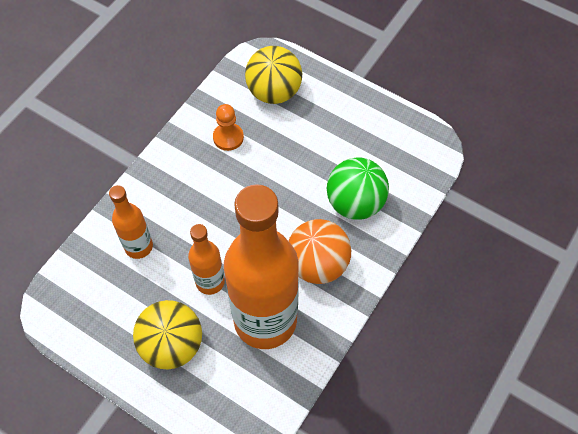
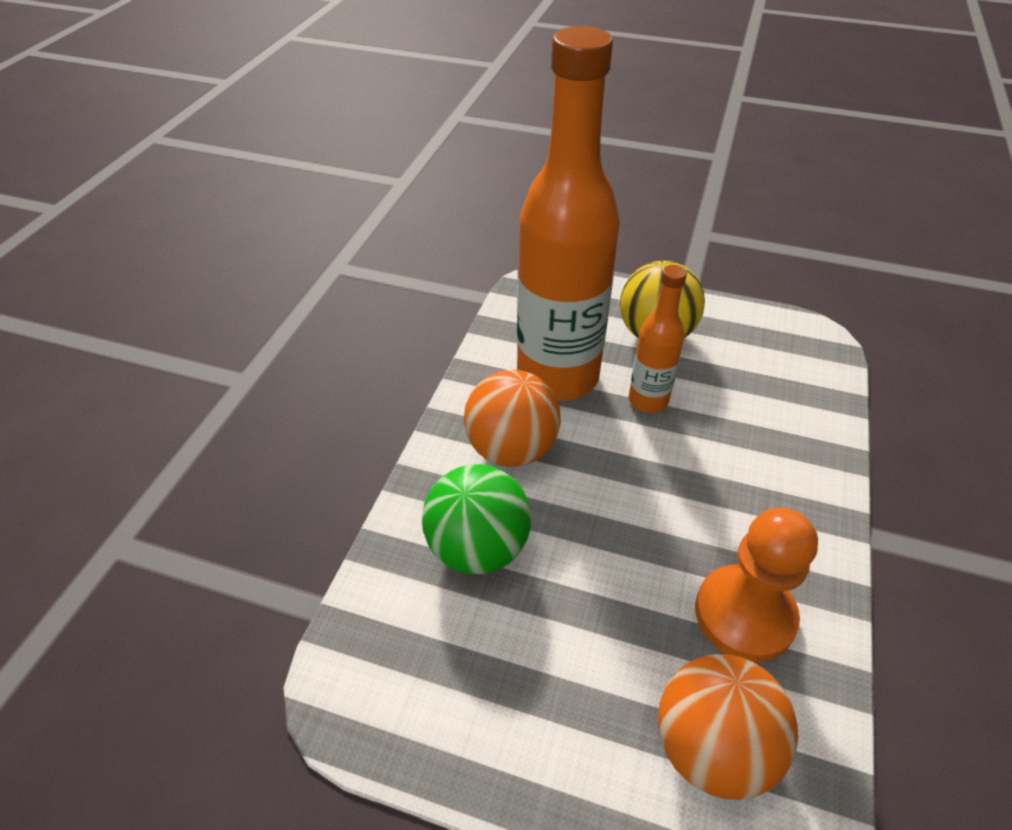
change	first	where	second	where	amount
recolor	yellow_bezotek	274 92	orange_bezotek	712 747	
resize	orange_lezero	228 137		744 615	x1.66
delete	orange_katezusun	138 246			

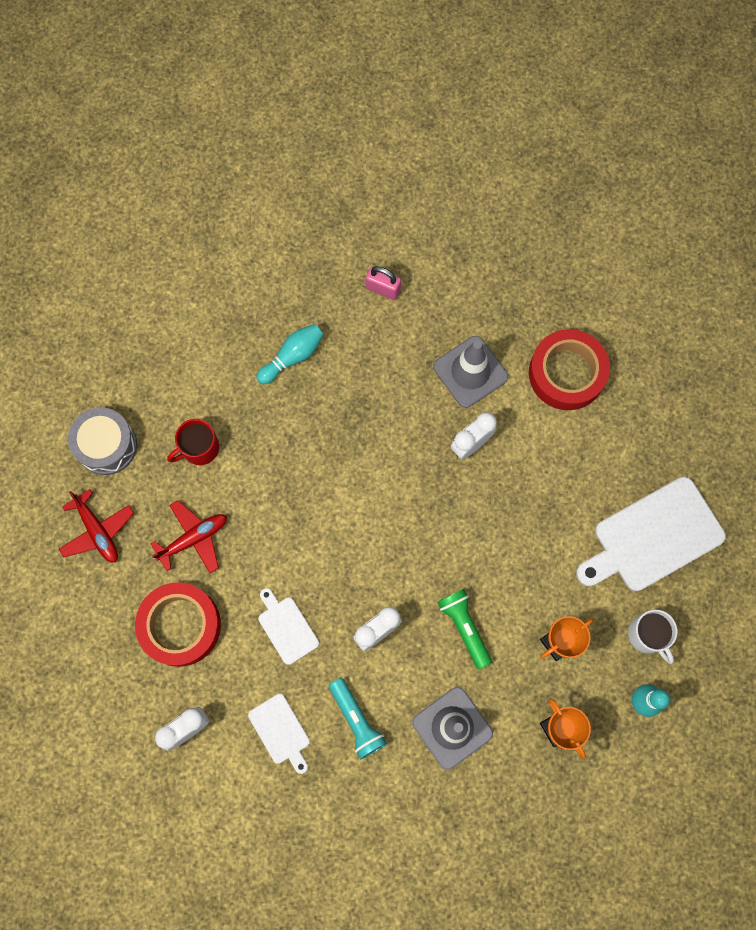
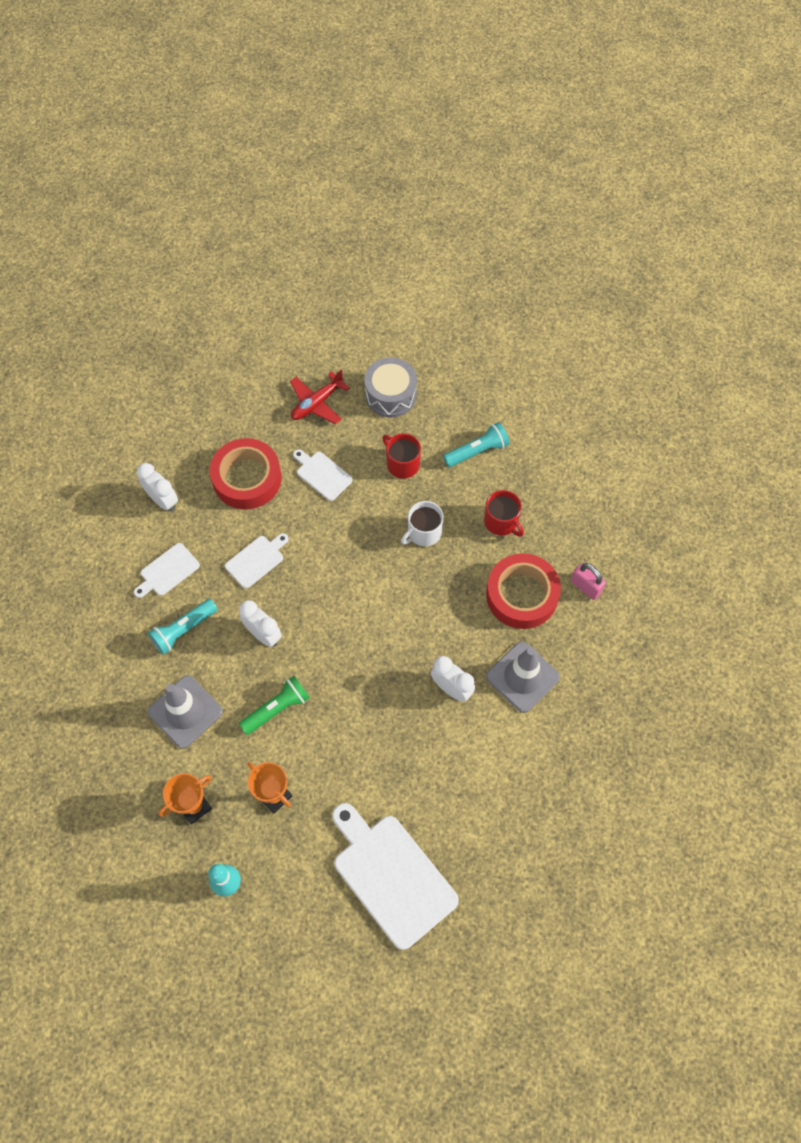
change	first	where	second	where	amount
rotate	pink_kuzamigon	383 289		586 586	60 degrees counterclockwise
replace	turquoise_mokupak	292 357	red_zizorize	501 522	
move	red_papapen	566 373		522 595	
replace	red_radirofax	194 538	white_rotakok	322 474	
move	white_zizorize	648 635		423 532	
insert			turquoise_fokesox	477 451	

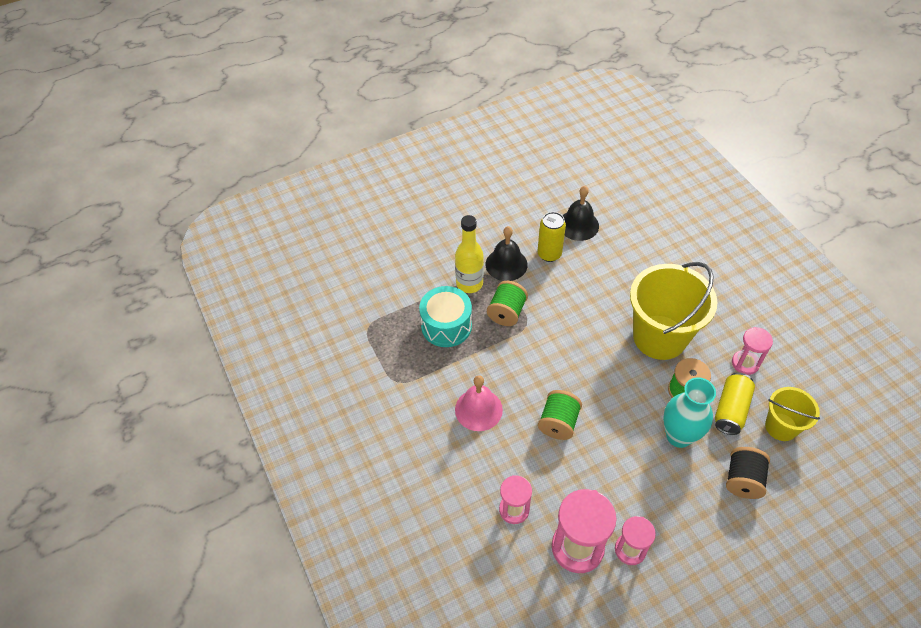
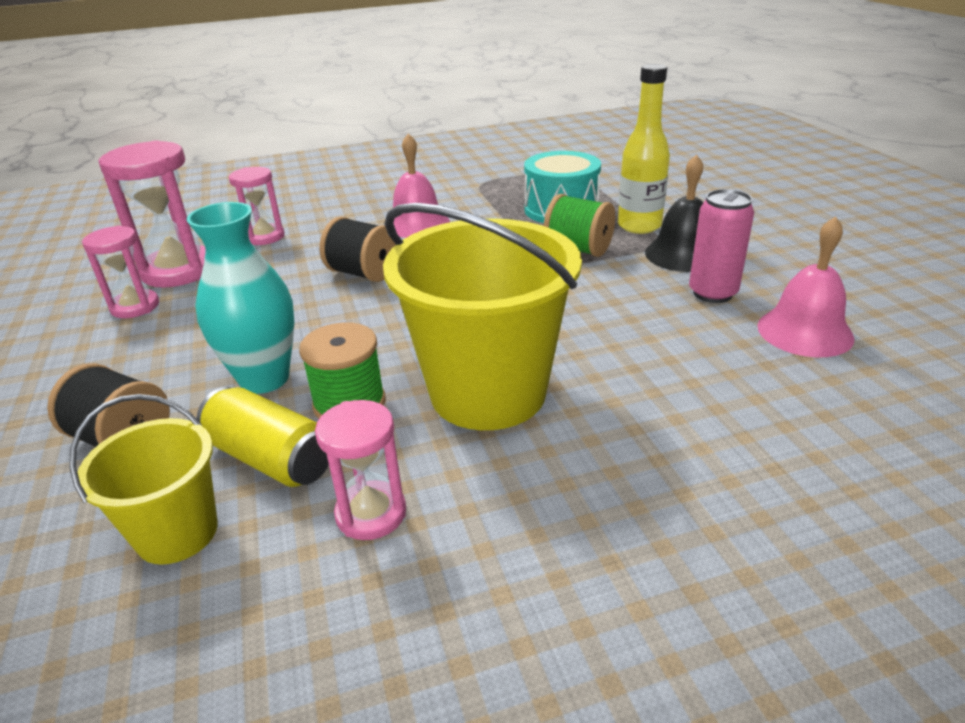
change	first	where	second	where	amount
recolor	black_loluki	578 225	pink_loluki	805 331	
recolor	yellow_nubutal	549 254	pink_nubutal	712 293	
recolor	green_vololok	558 423	black_vololok	363 273	

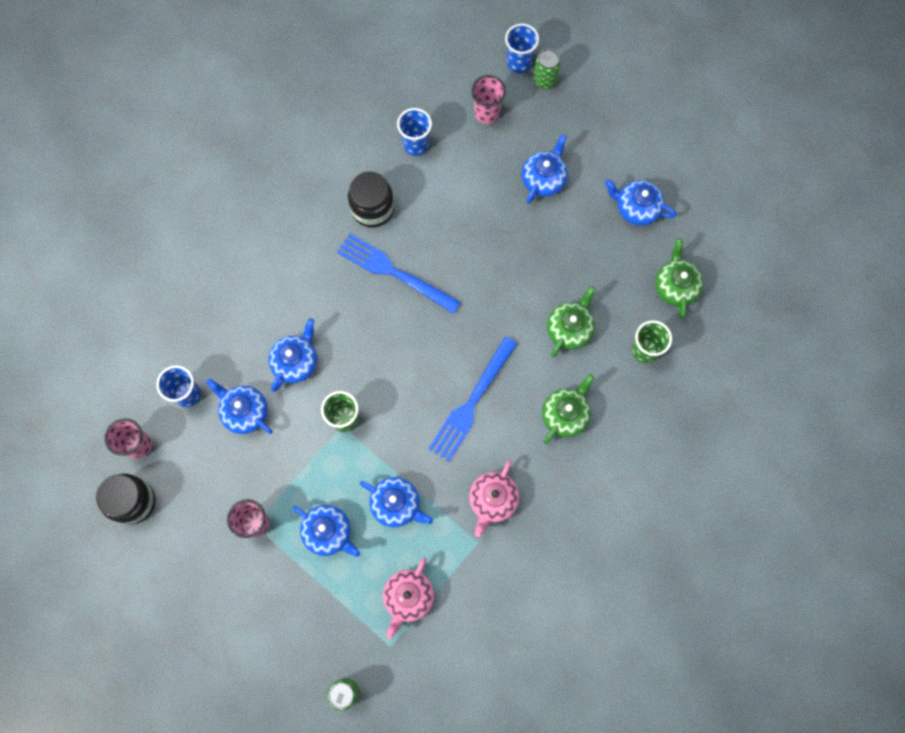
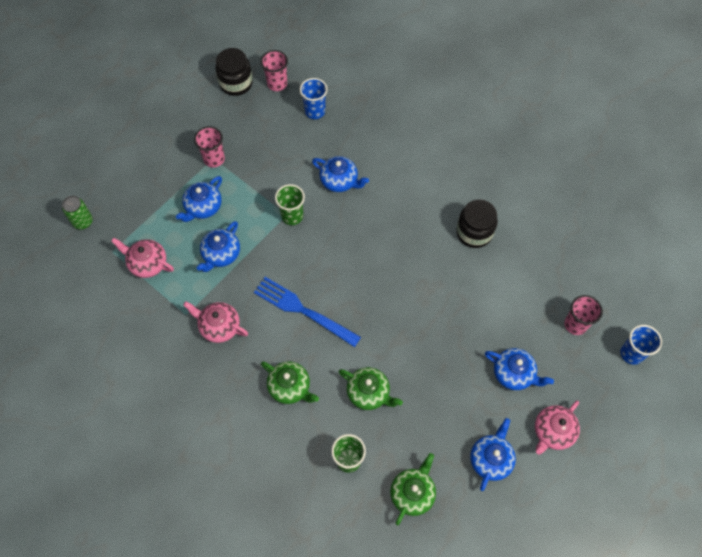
change	first	where	second	where	amount
delete	green_nubutal	544 81			
delete	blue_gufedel	416 145			
delete	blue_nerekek	393 272			
rotate	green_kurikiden	675 286		412 493	60 degrees counterclockwise
delete	blue_kurikiden	244 412			
insert			pink_kurikiden	553 432	

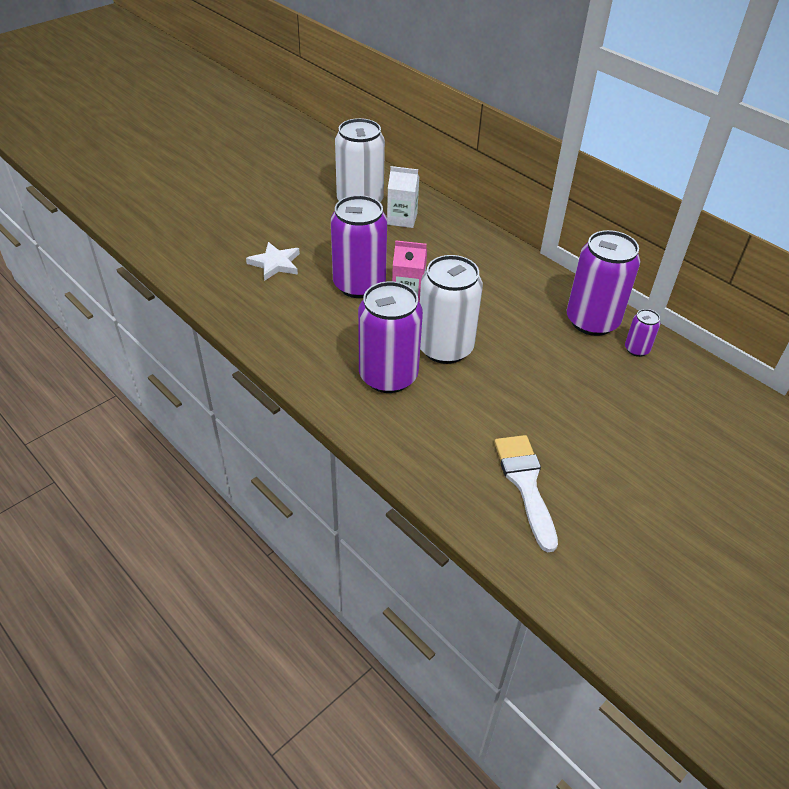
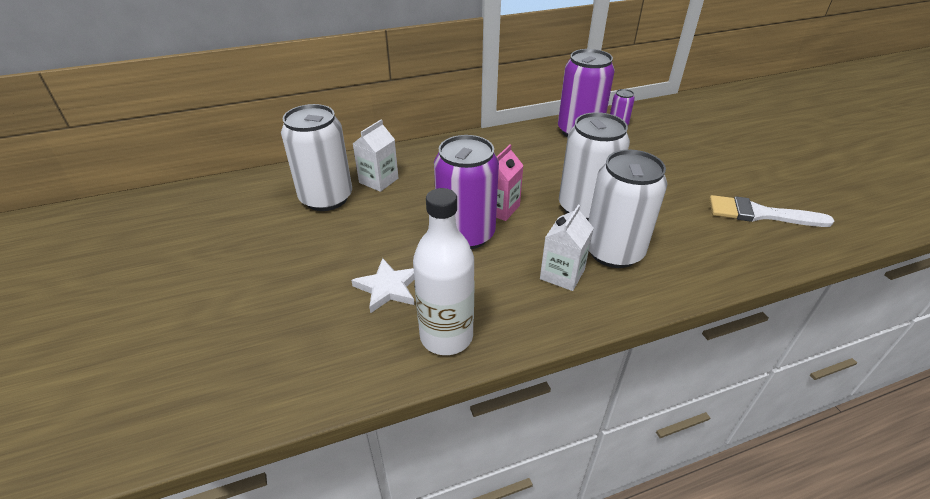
change	first	where	second	where	amount
recolor	purple_nubutal	388 376	white_nubutal	613 251	
insert			white_katezusun	446 336	
insert			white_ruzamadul	562 274	

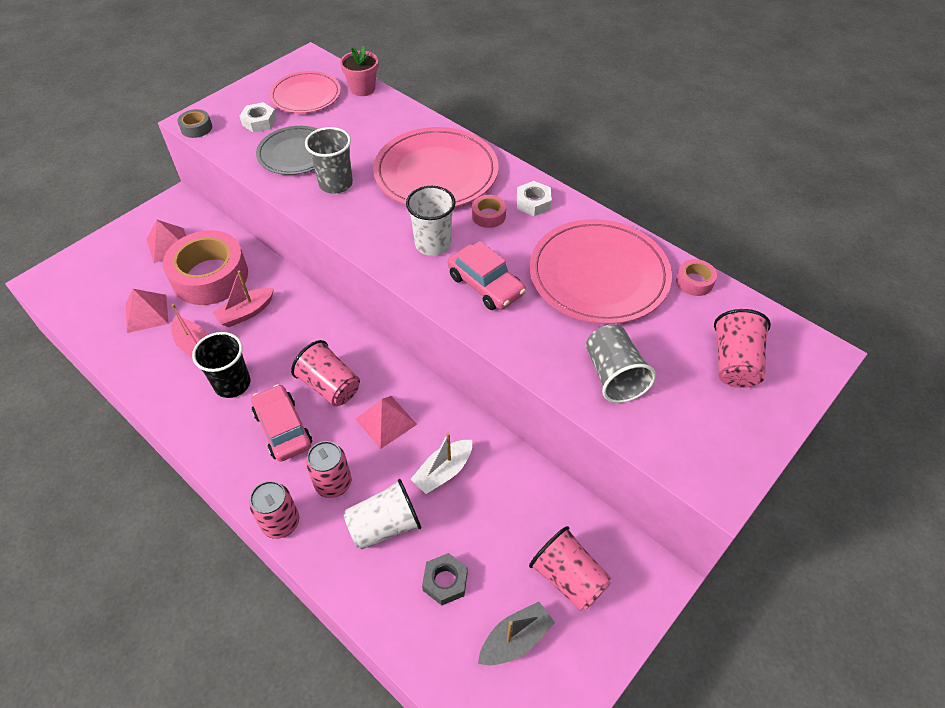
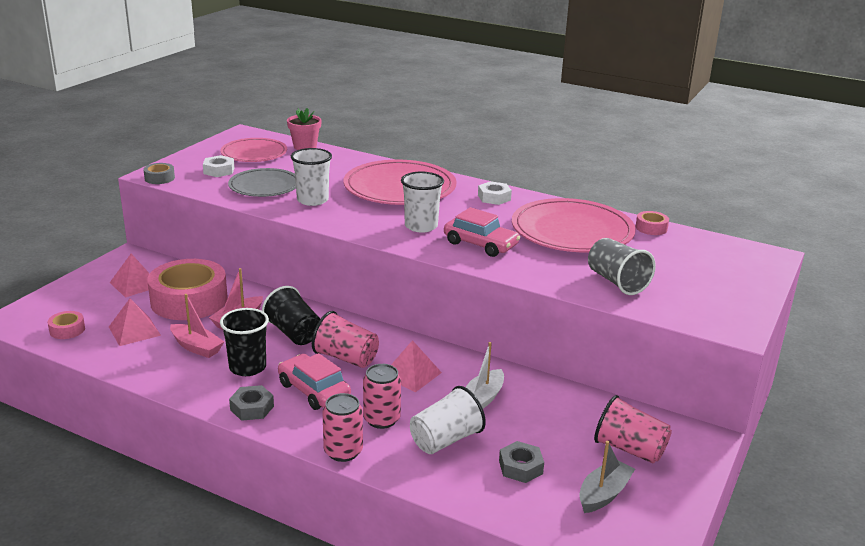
change	first	where	second	where	amount
recolor	grey_gufedel	336 184	white_gufedel	312 200	
move	pink_papapen	488 215		67 330	
delete	pink_gufedel	734 363			
insert			black_gufedel	294 333	
insert			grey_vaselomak	252 408	

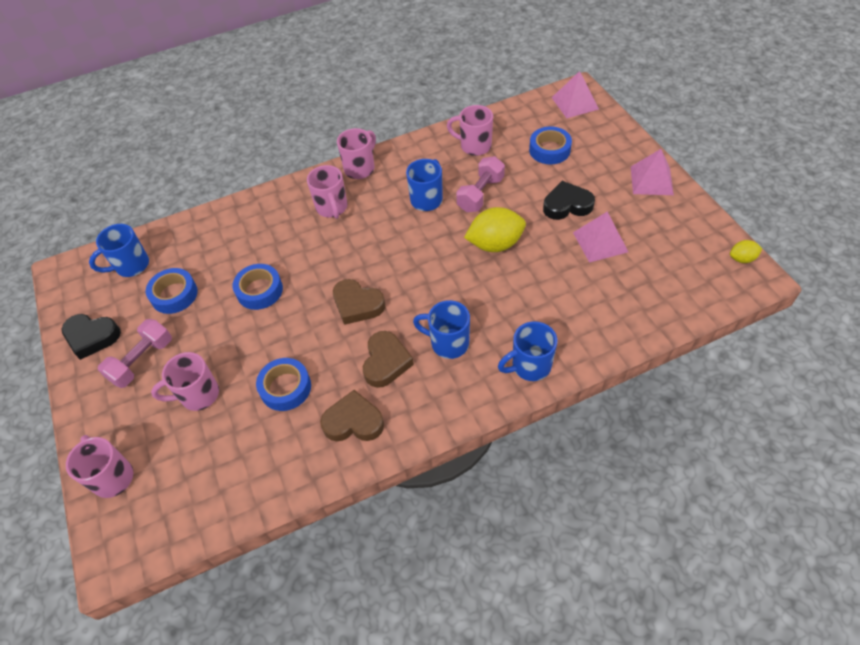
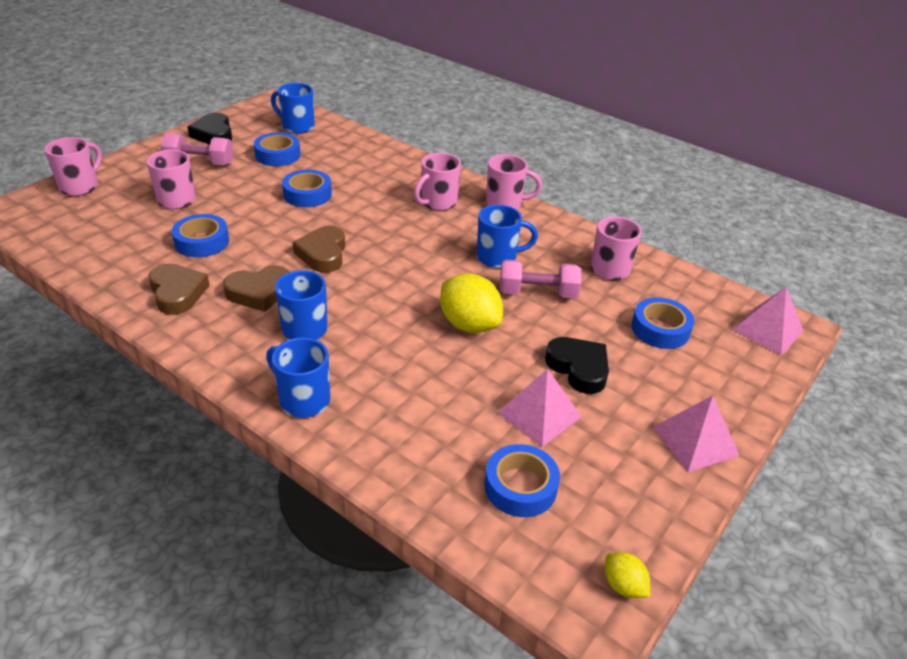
change	first	where	second	where	amount
insert			blue_papapen	520 487	

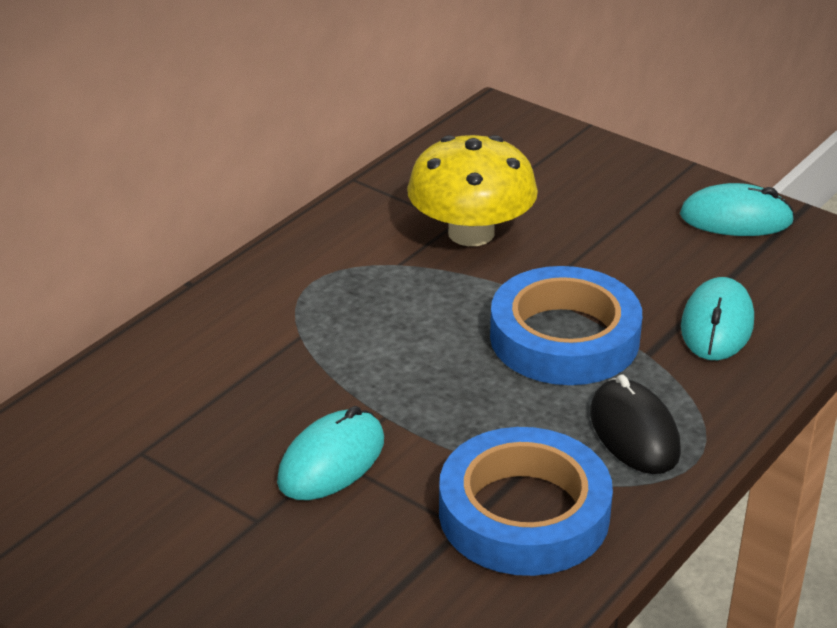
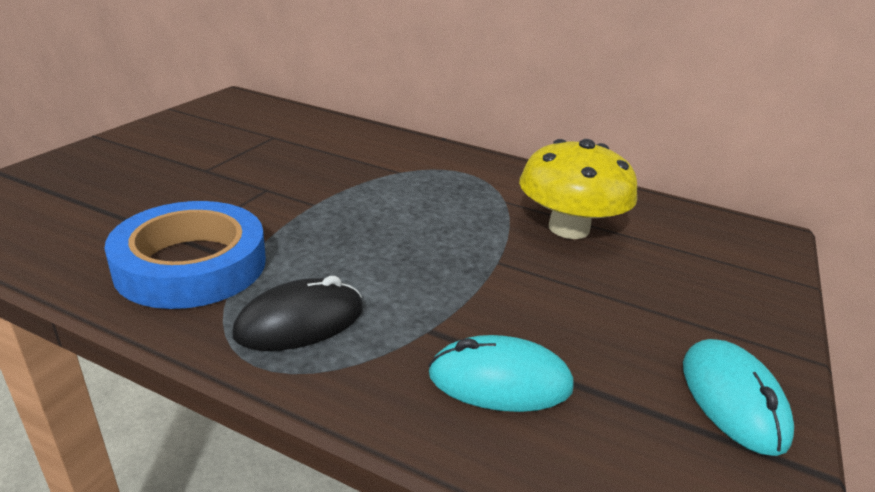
change	first	where	second	where	amount
delete	blue_papapen	564 337			
delete	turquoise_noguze	331 461			

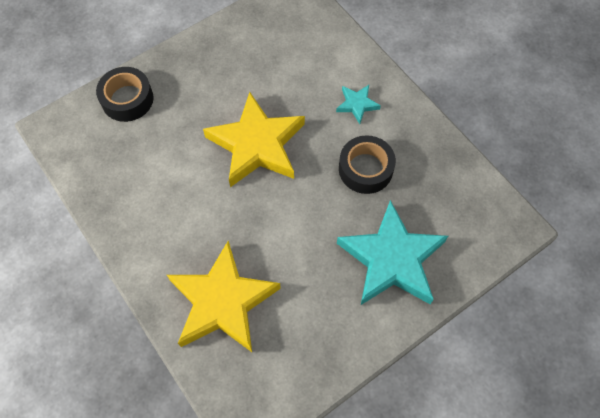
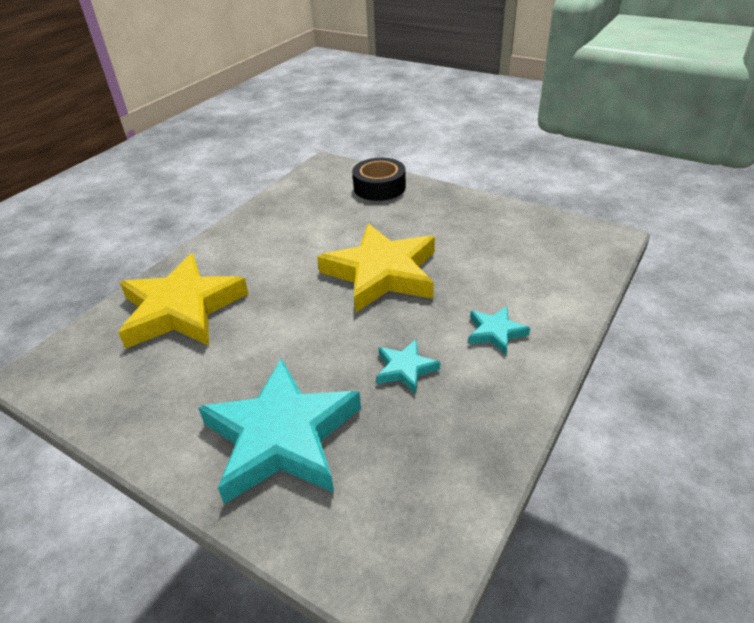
change	first	where	second	where	amount
replace	black_papapen	365 169	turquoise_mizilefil	405 369	

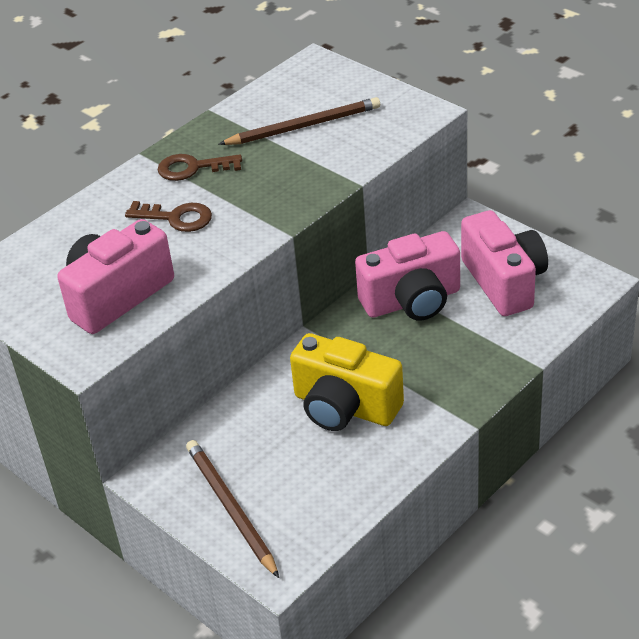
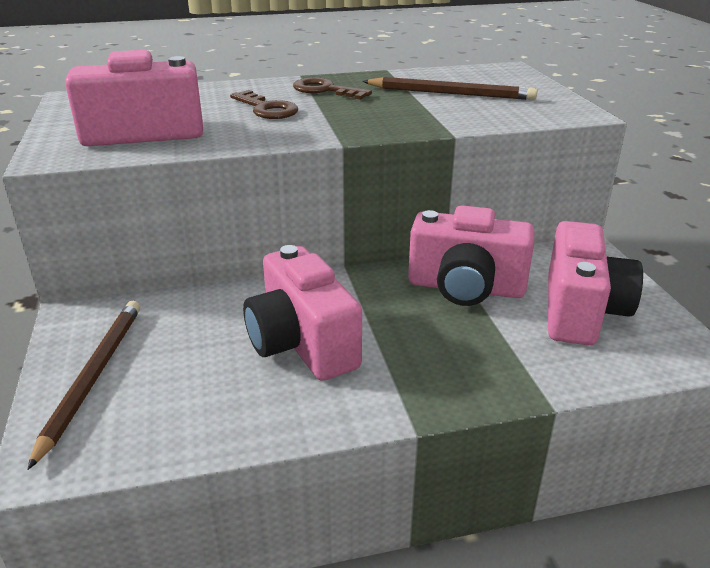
change	first	where	second	where	amount
recolor	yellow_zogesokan	345 407	pink_zogesokan	302 344	

